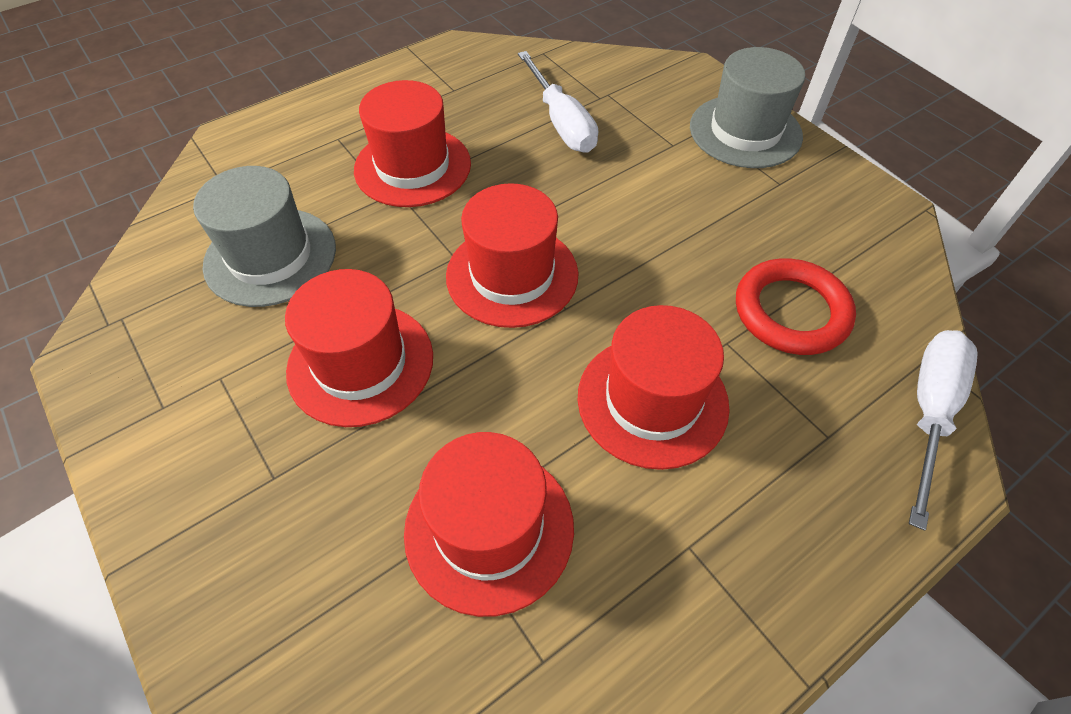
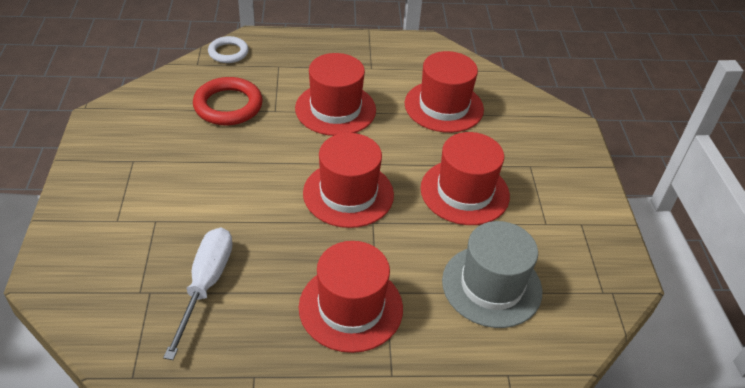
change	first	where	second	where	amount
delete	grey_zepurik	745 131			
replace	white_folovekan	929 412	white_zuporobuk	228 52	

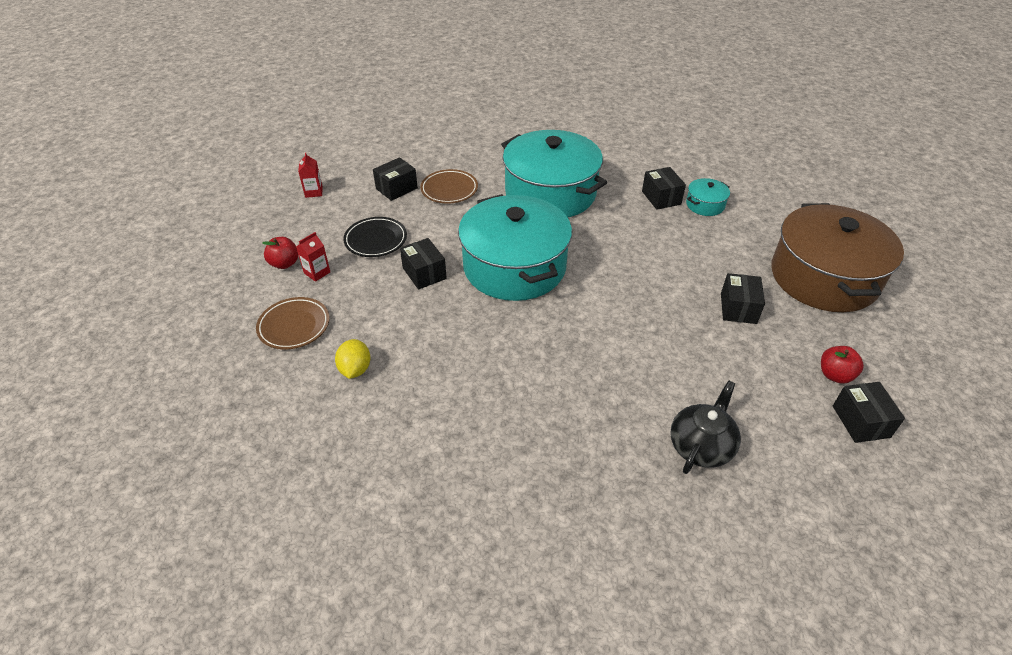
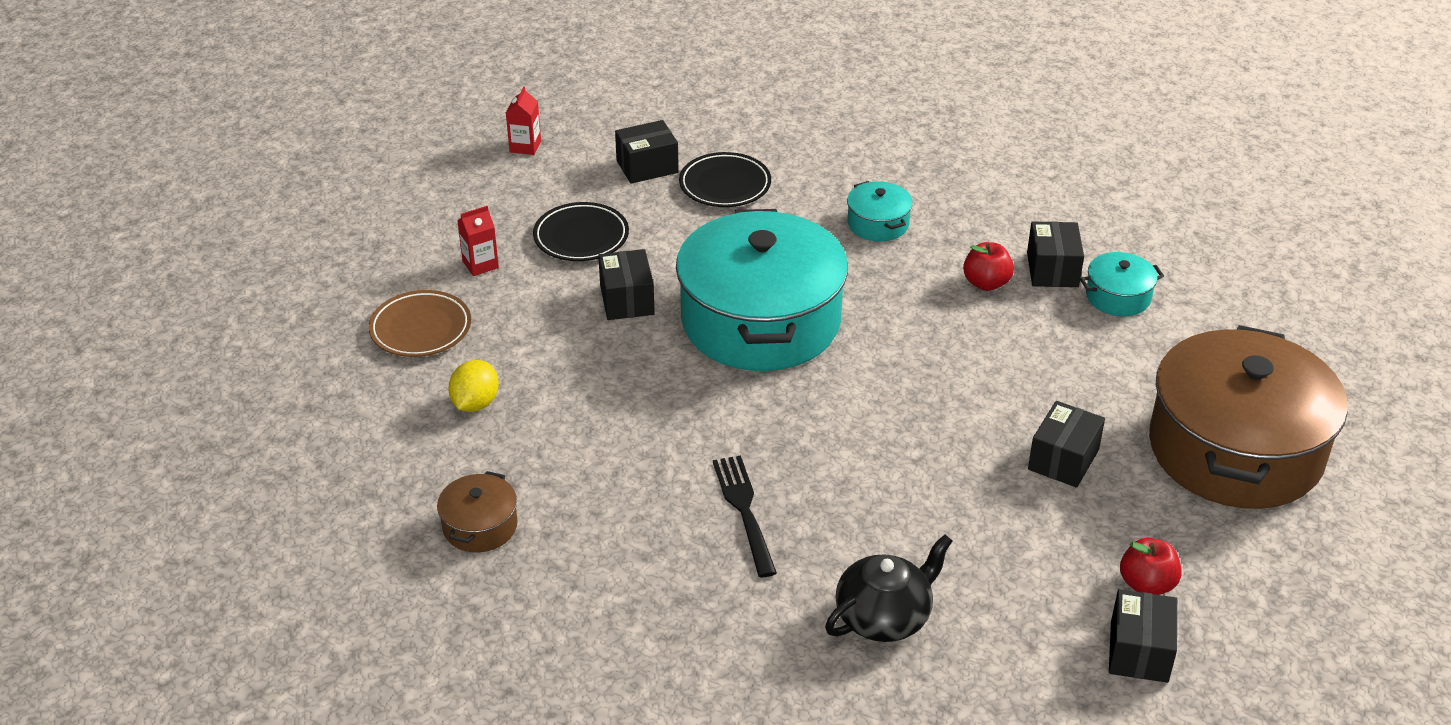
change	first	where	second	where	amount
resize	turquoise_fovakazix	550 193		878 224	x0.41
recolor	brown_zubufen	449 190	black_zubufen	725 185	
move	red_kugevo	284 263		986 283	
insert			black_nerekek	745 511	
insert			brown_fovakazix	480 526	

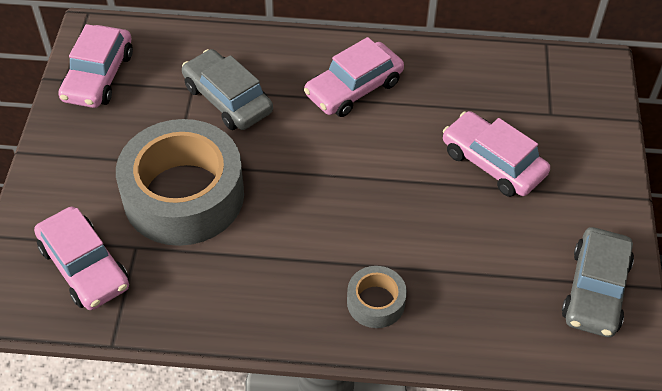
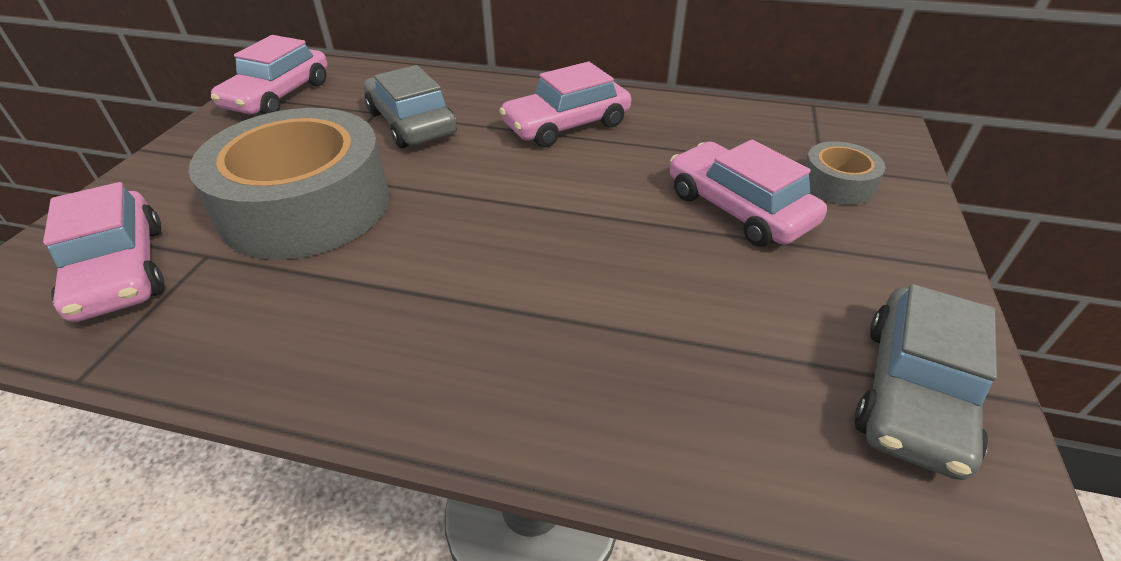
change	first	where	second	where	amount
move	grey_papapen	375 302		837 184	

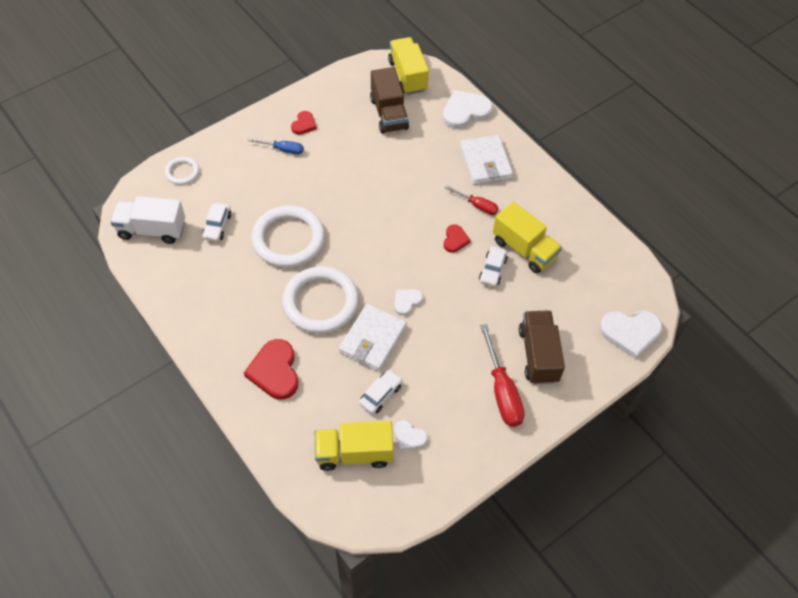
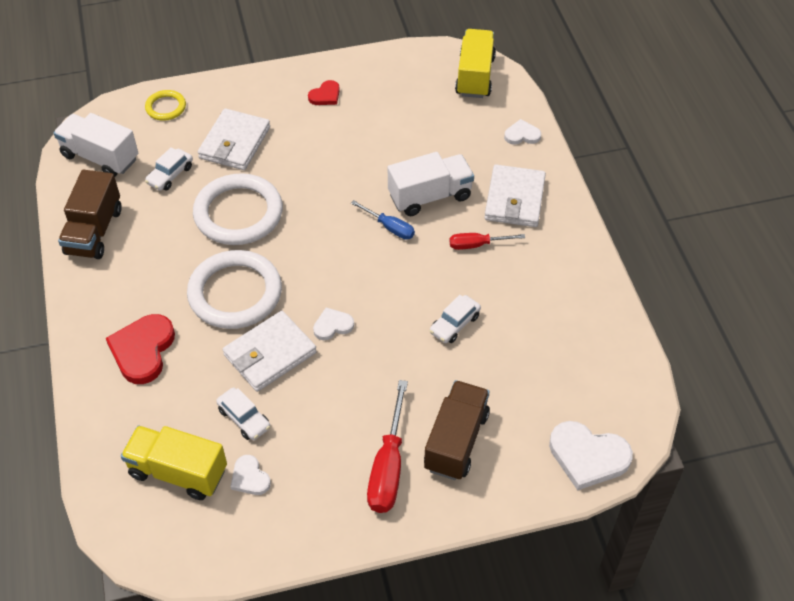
change	first	where	second	where	amount
move	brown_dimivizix	389 114		94 231	
resize	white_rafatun	465 111		522 135	x0.55
move	blue_folovekan	283 149		390 227	
recolor	white_zuporobuk	182 172	yellow_zuporobuk	166 107	
rotate	red_folovekan	477 205		477 245	120 degrees clockwise
delete	yellow_dimivizix	524 249			
delete	red_rafatun	455 240			
rotate	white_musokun	380 394		244 418	75 degrees clockwise
insert			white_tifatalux	235 143	
insert			white_dimivizix	430 196	

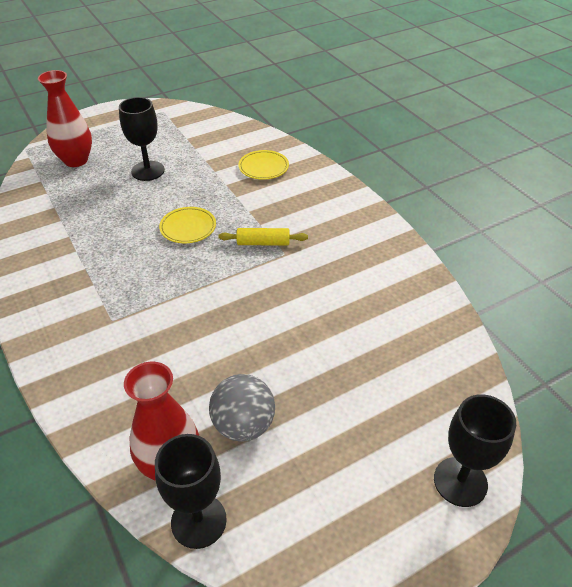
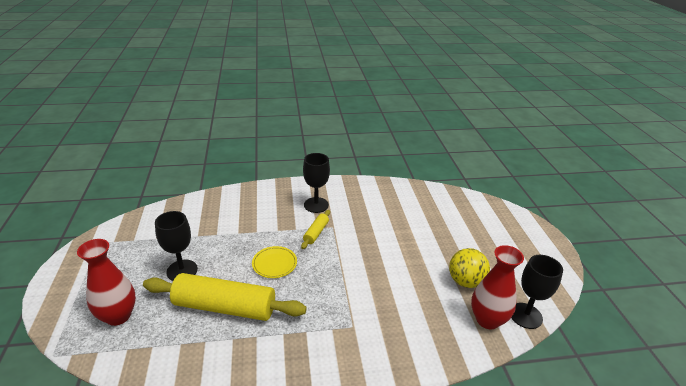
change	first	where	second	where	amount
delete	yellow_zubufen	263 167			
recolor	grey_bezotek	243 425	yellow_bezotek	465 281	
move	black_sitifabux	460 481		316 205	
insert			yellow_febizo	224 307	

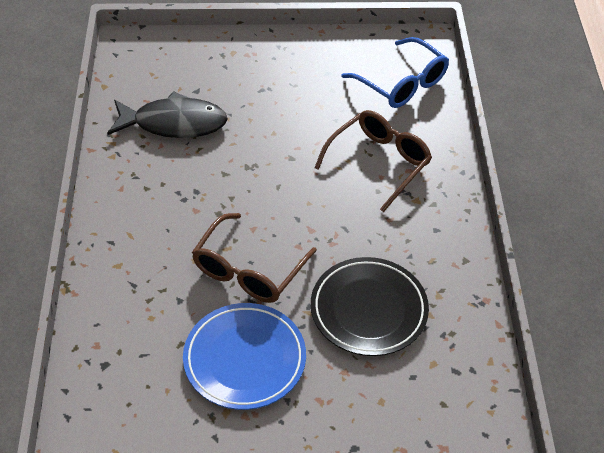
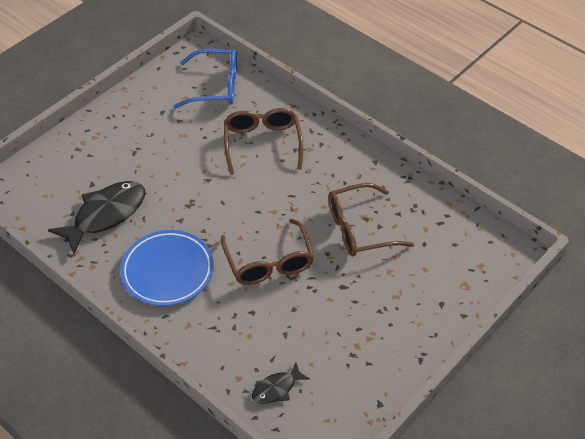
change	first	where	second	where	amount
replace	black_zubufen	368 310	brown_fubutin	360 229	
move	blue_zubufen	244 359		167 271	
insert			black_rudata	276 389	

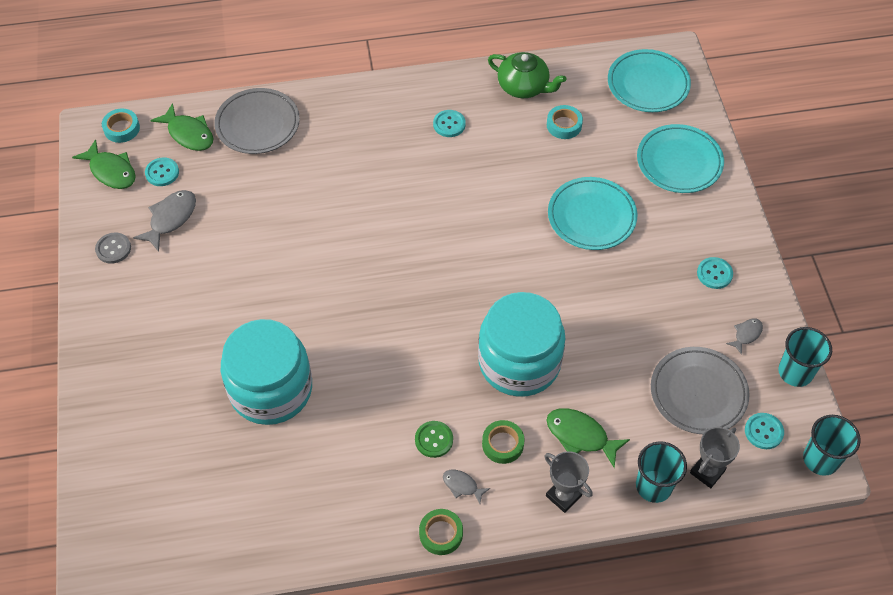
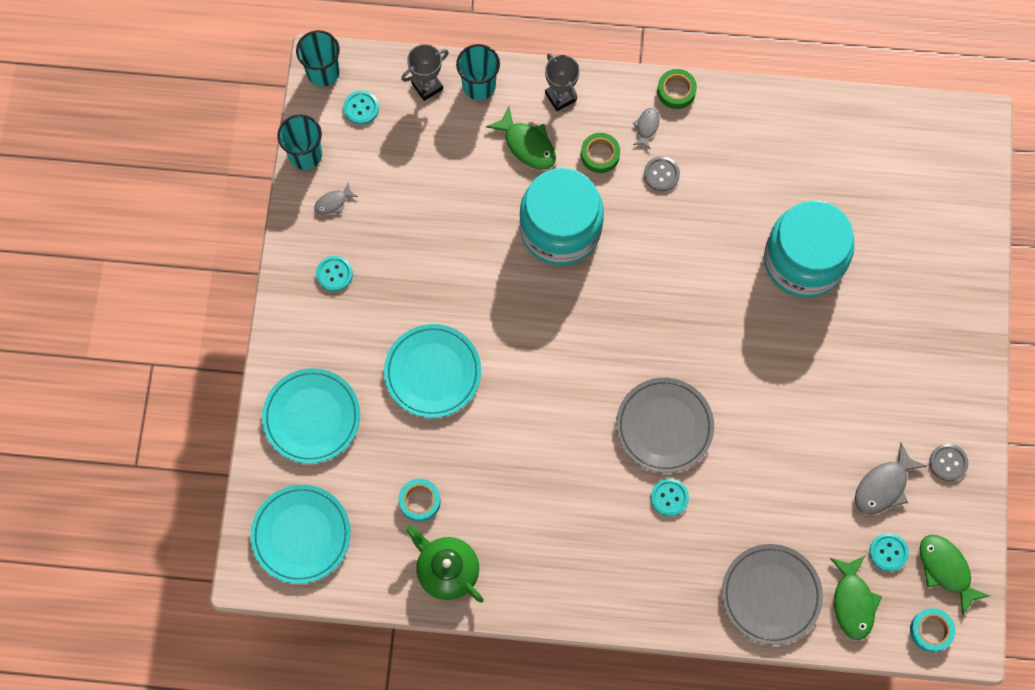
change	first	where	second	where	amount
rotate	green_rudata	188 134		853 602	150 degrees counterclockwise
move	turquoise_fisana	449 124		669 497	
move	grey_zubufen	698 393		664 426	
recolor	green_fisana	434 440	grey_fisana	661 174	
rotate	grey_rudata	462 485		646 127	120 degrees counterclockwise

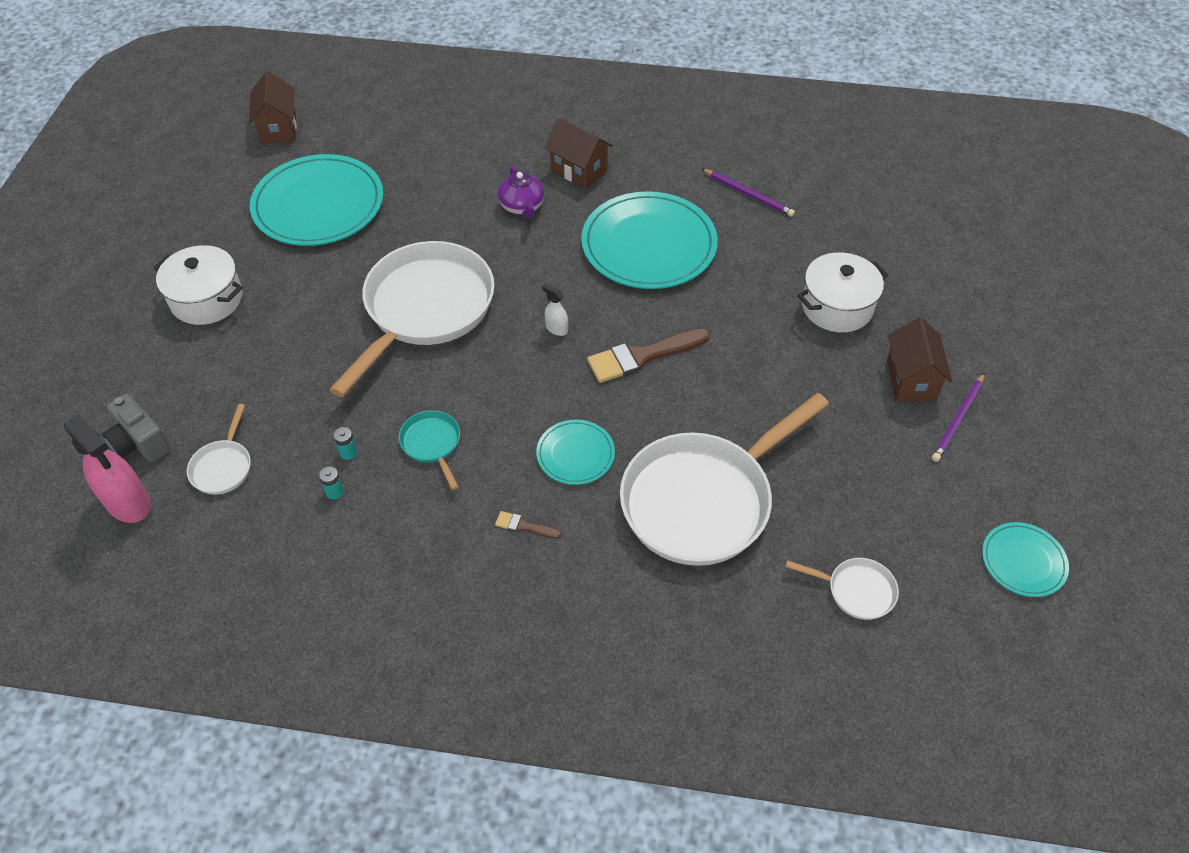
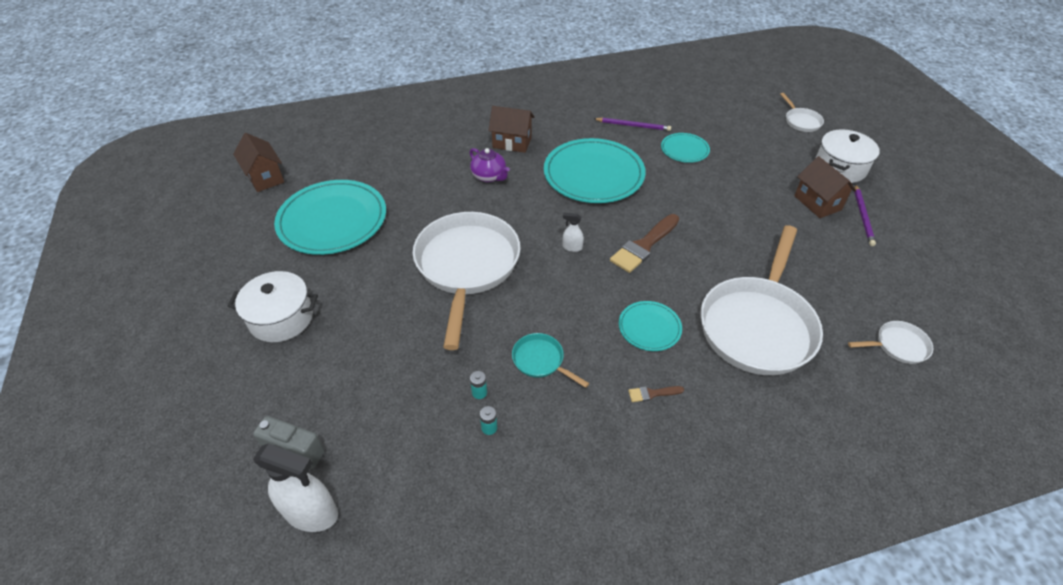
change	first	where	second	where	amount
move	white_fovakazix	837 306		840 168	
move	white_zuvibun	223 467		801 121	
recolor	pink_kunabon	128 503	white_kunabon	311 513	
move	turquoise_zubufen	1023 561		684 149	

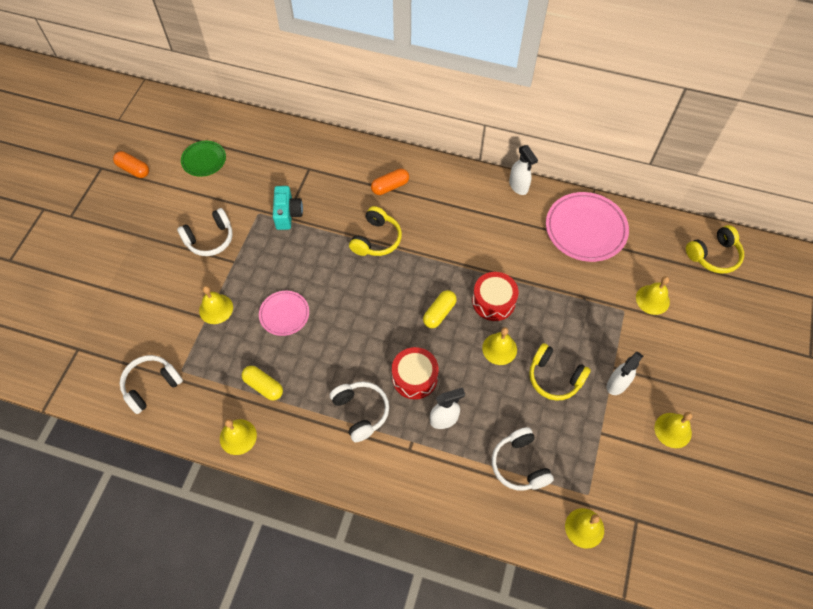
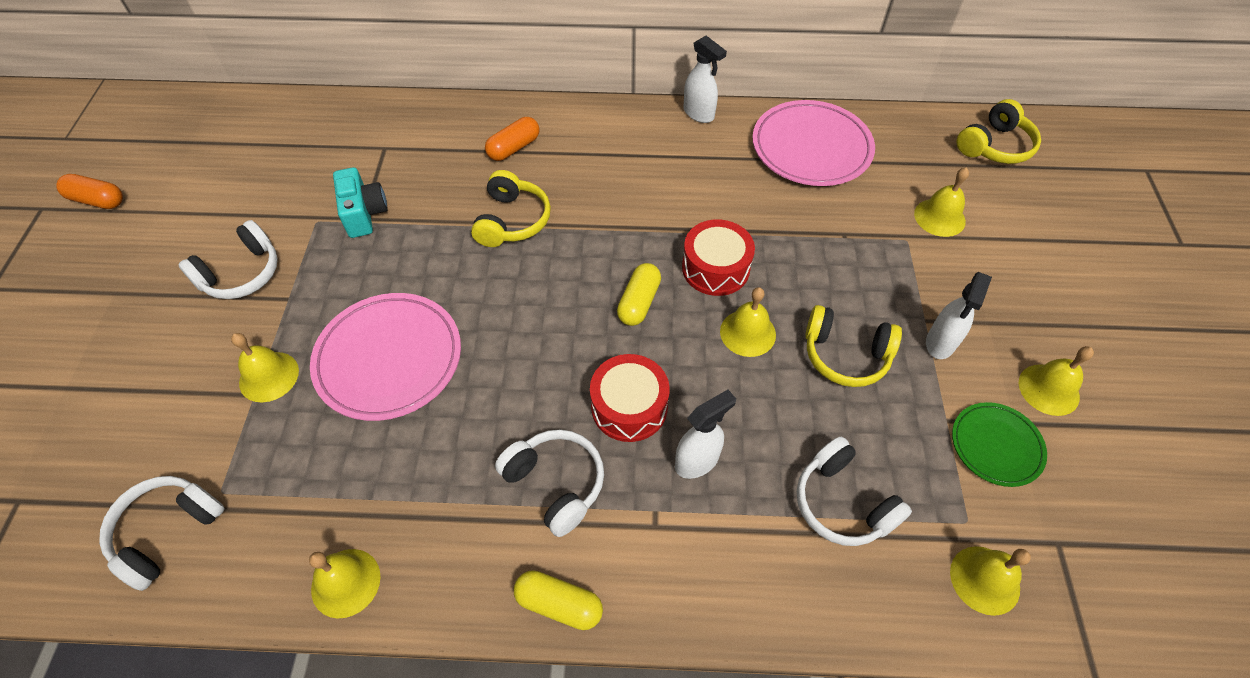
change	first	where	second	where	amount
move	green_zubufen	204 160		996 446	
resize	pink_zubufen	284 314		389 359	x1.74
move	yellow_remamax	263 386		559 604	

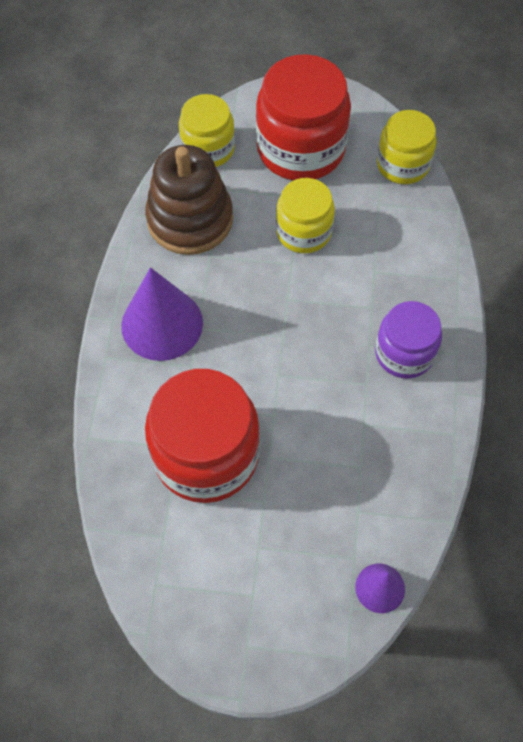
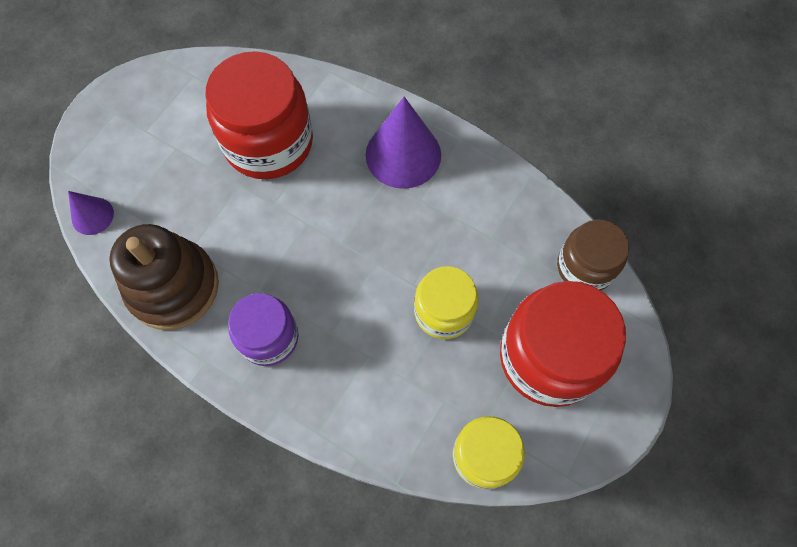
change	first	where	second	where	amount
recolor	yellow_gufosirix	208 149	brown_gufosirix	585 267	
move	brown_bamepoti	190 219		173 287	

